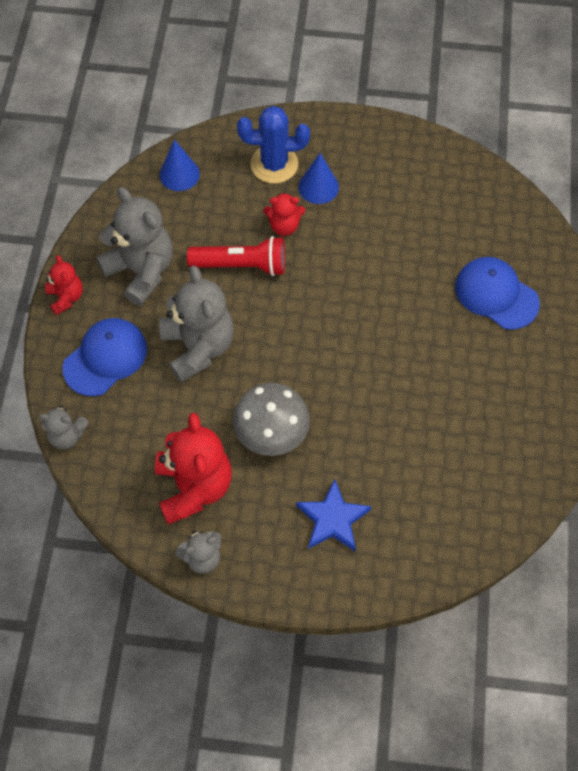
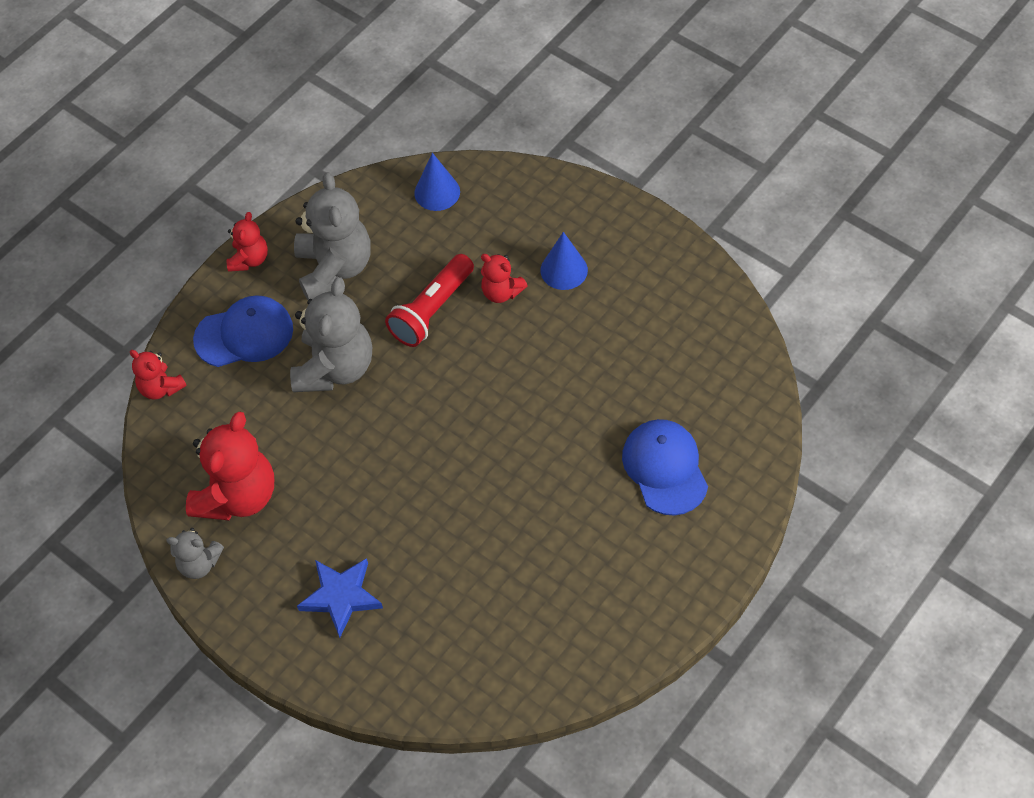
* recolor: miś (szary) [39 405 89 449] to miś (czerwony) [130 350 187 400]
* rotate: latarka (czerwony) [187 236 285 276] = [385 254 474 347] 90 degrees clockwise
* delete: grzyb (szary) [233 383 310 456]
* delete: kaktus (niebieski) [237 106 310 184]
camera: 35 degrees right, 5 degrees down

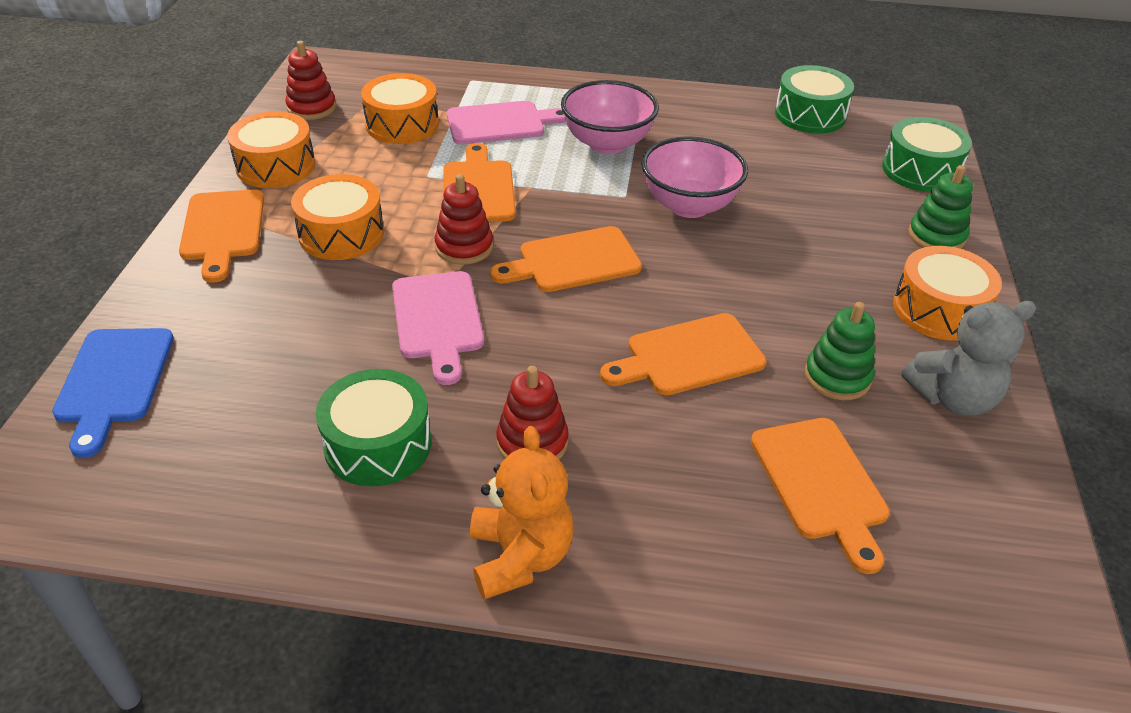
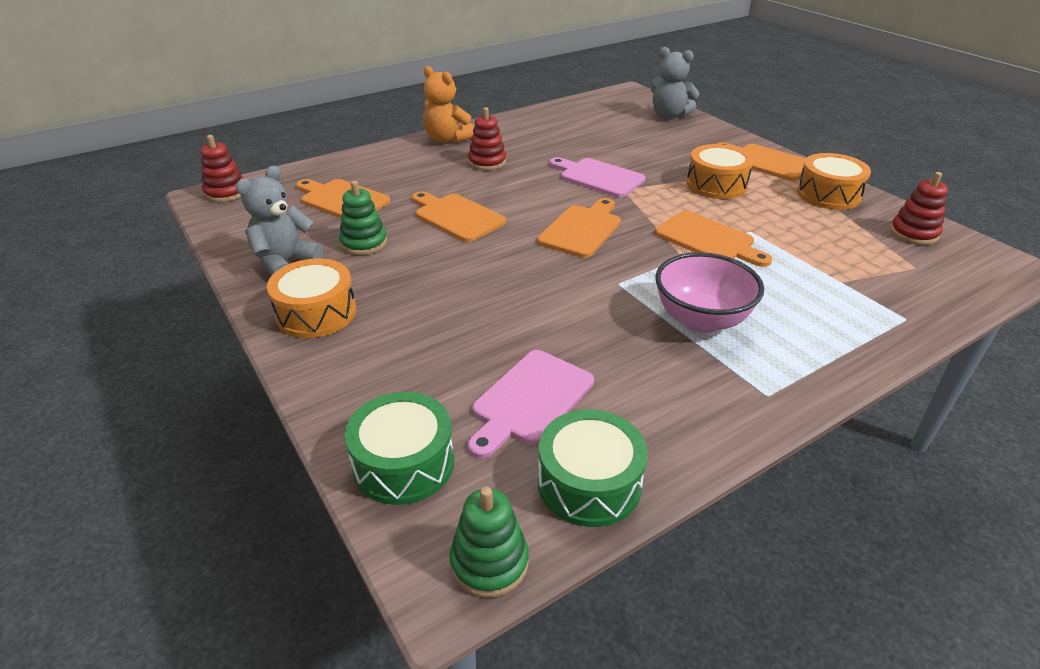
* replace: deska do krojenia (niebieski) [52 328 174 458] to miś (szary) [651 47 699 119]
* delete: bęben (zielony) [316 369 431 487]
* delete: bęben (pomarańczowy) [361 73 439 144]
* move: zabawka nakładanka (czerwony) [435 174 493 265] to [201 135 244 202]
* move: deska do krojenia (różowy) [447 101 566 144] to [468 350 594 459]
* rotate: deska do krojenia (pomarańczowy) [600 313 766 395] = [412 191 506 242] 75 degrees counterclockwise
* delete: miska (różowy) [641 137 748 218]
* move: zabawka nakładanka (zielony) [908 165 973 249] to [450 487 529 598]
camera: 140 degrees right, 5 degrees down

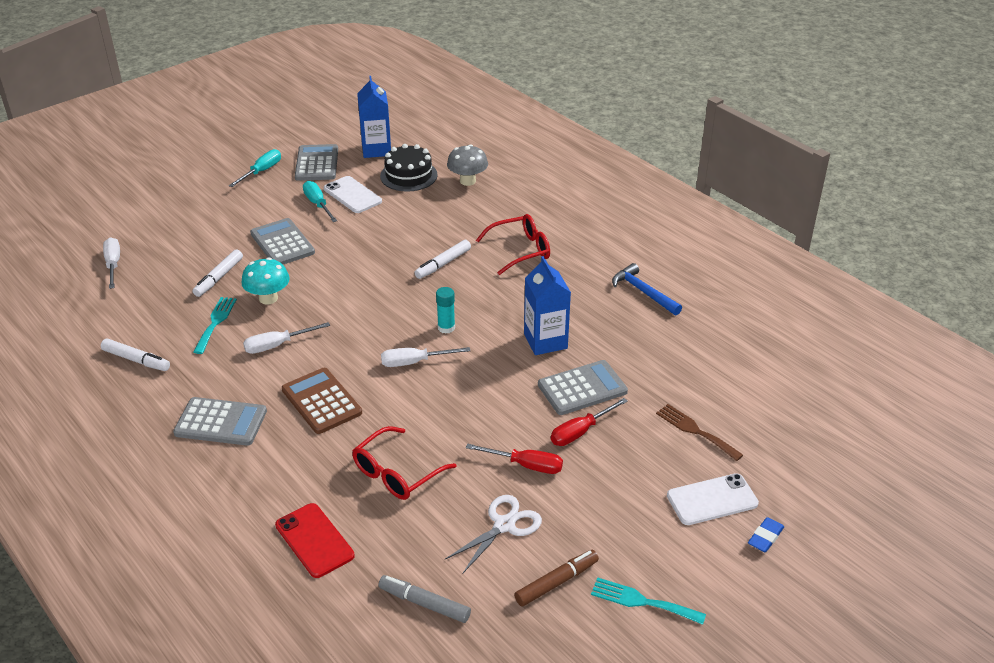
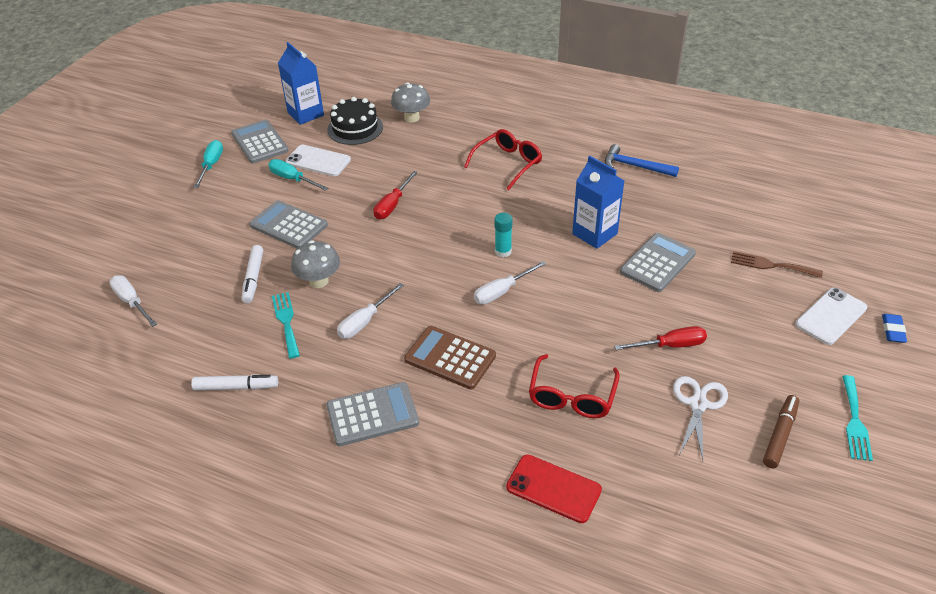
* recolor: grzyb (turkusowy) [241 257 290 304] to grzyb (szary) [291 241 340 288]
* delete: flamaster (szary) [378 575 471 623]
* delete: flamaster (biały) [414 240 471 279]
* move: śrubokręt (czerwony) [551 398 628 446] to [374 171 418 219]
* rotate: widelec (turkusowy) [591 577 706 625] = [842 375 873 461] 75 degrees counterclockwise
camera: 25 degrees left, 5 degrees up

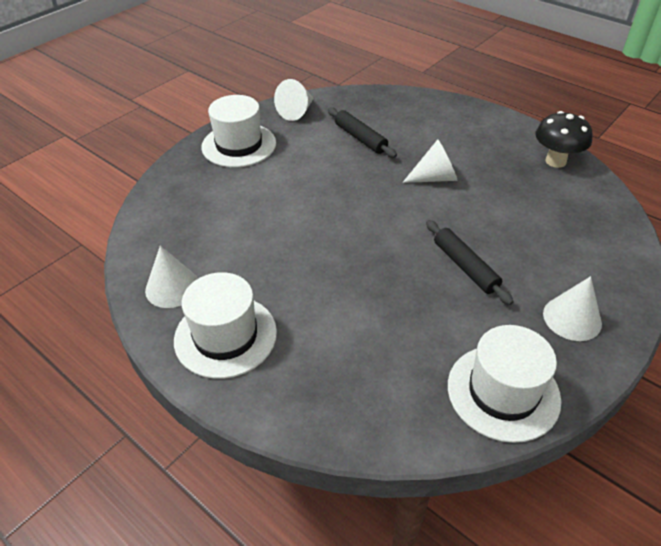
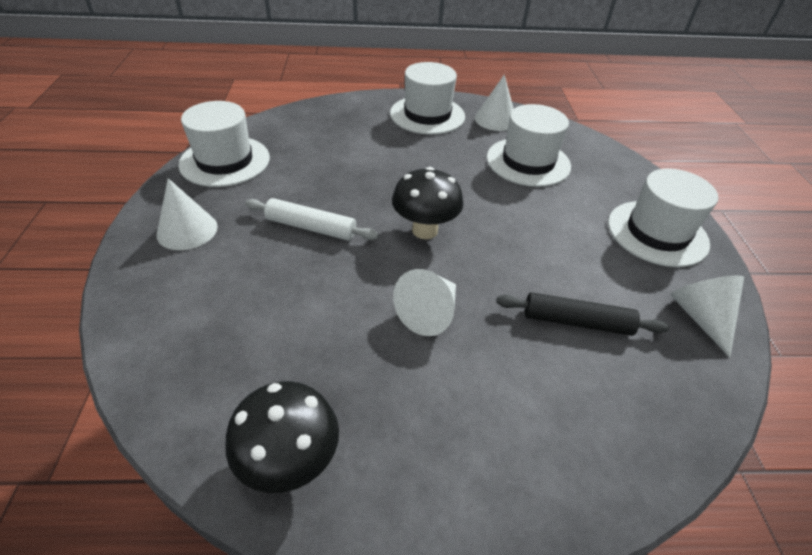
* recolor: wałek do ciasta (czarny) [426 220 514 305] to wałek do ciasta (biały) [245 198 379 241]
* insert: grzyb (czarny) [392 167 463 239]
* insert: kapelusz (biały) [487 104 571 187]
camera: 135 degrees right, 0 degrees up

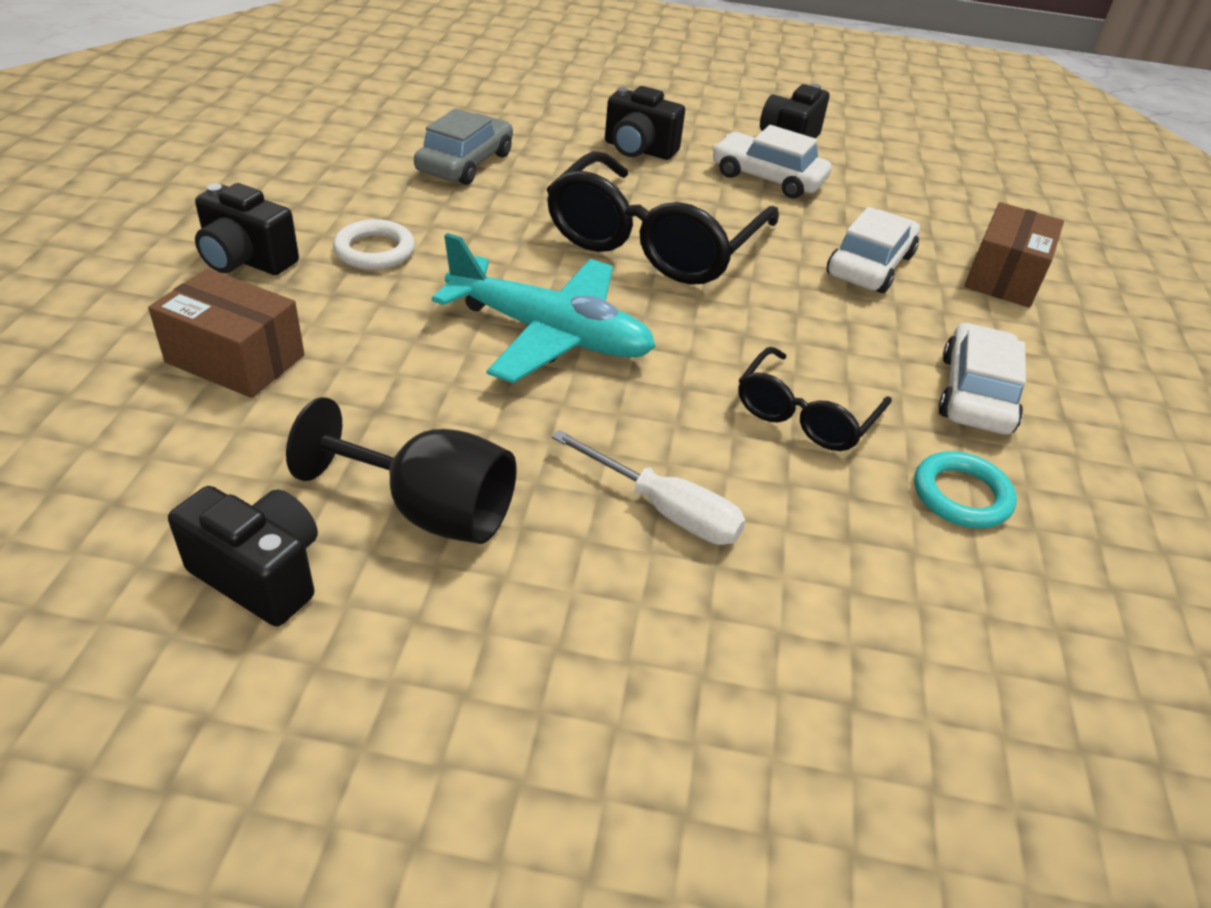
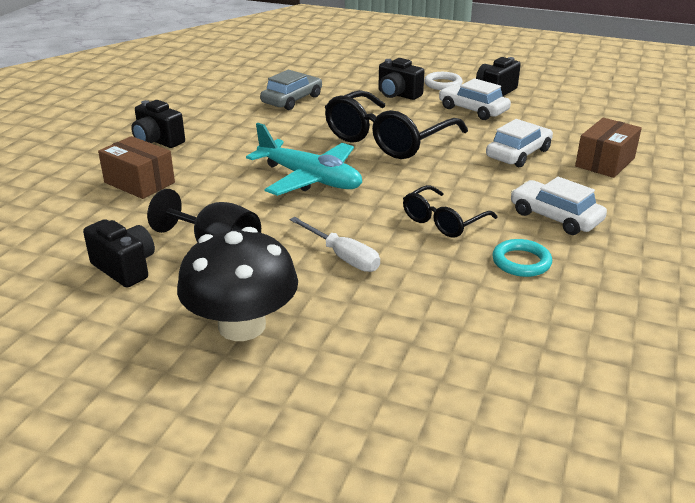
* move: pierścień (biały) [333 219 415 270] to [424 72 463 90]
* rotate: samochód (biały) [938 323 1026 435] = [511 177 607 235] 75 degrees counterclockwise
* insert: grzyb (czarny) [177 227 298 341]
camera: 15 degrees right, 10 degrees down

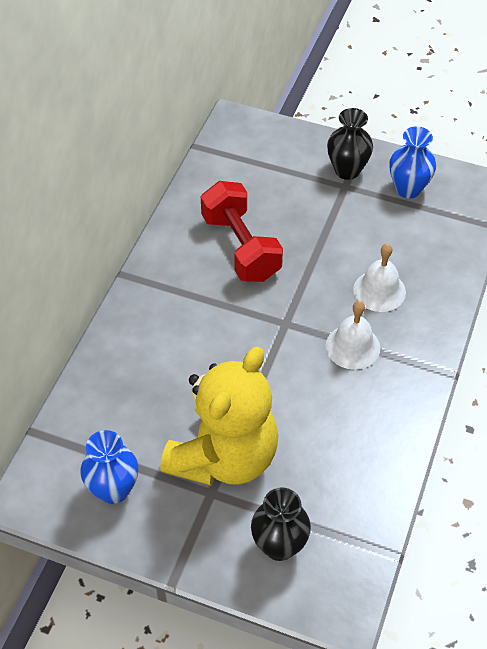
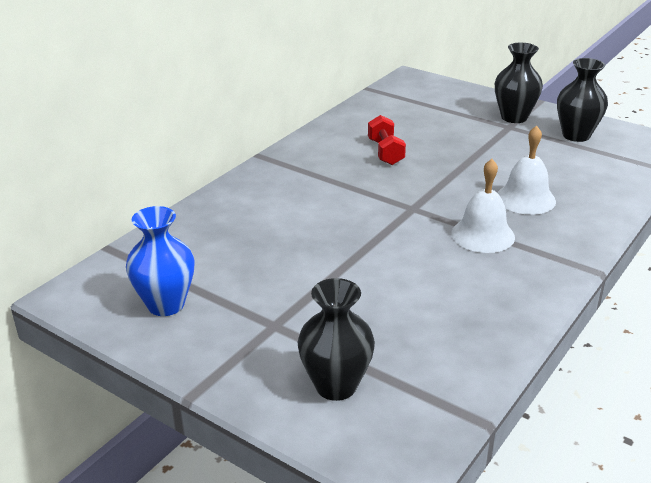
* delete: miś (żółty) [160 347 278 485]
* resize: hantel (czerwony) [201 181 283 282] = [368 115 406 165] x0.54
* recolor: wazon (niebieski) [389 126 436 198] to wazon (czarny) [557 58 608 142]
camera: 15 degrees right, 20 degrees down

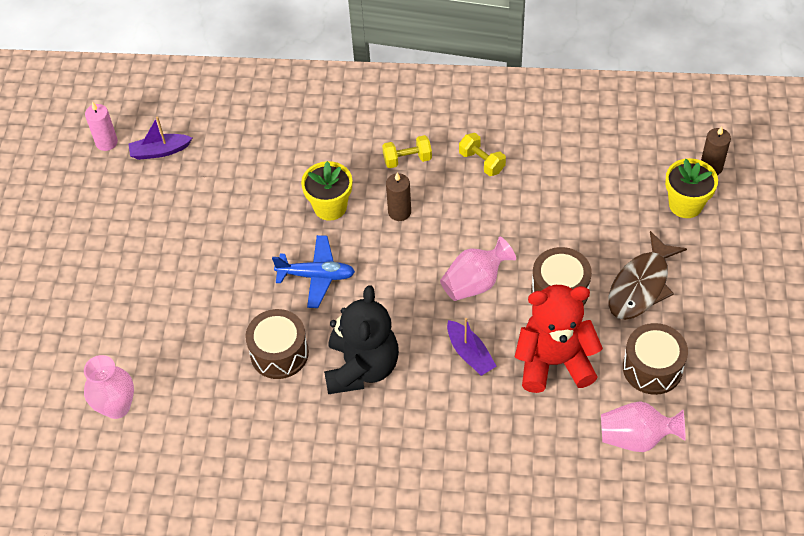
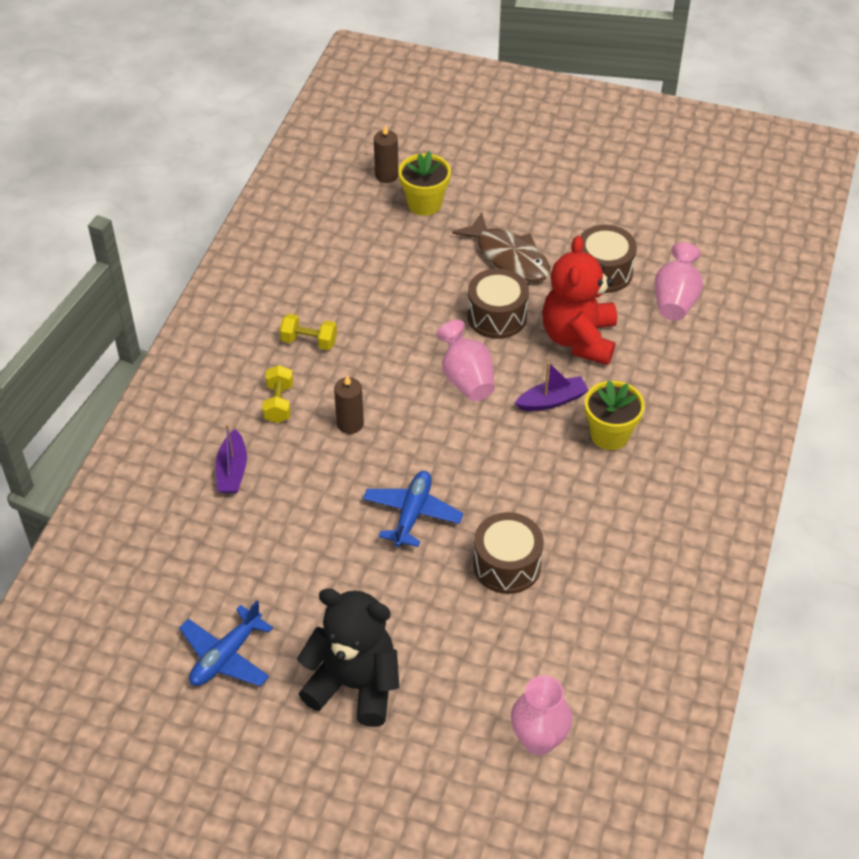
* delete: świeca (różowy) [85 102 118 151]
* move: łódka (fioletowy) [128 116 192 160] to [216 424 247 493]
* move: doniczka (żółty) [301 161 352 221] to [585 380 645 450]
* move: miś (czarny) [324 285 399 394] to [297 588 399 727]
* rotate: hantel (żółty) [459 133 506 176] = [280 314 337 350] 45 degrees clockwise
* insert: samolot (niebieski) [179 600 273 686]
camera: 80 degrees left, 5 degrees down

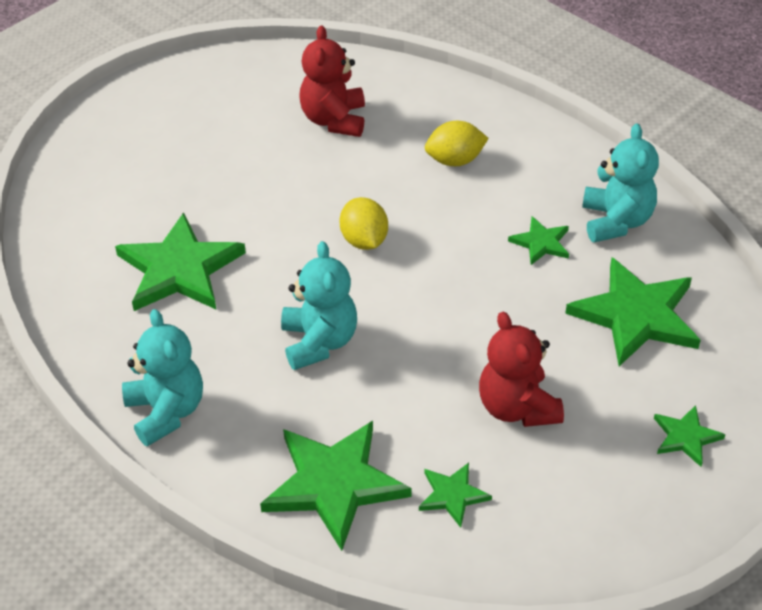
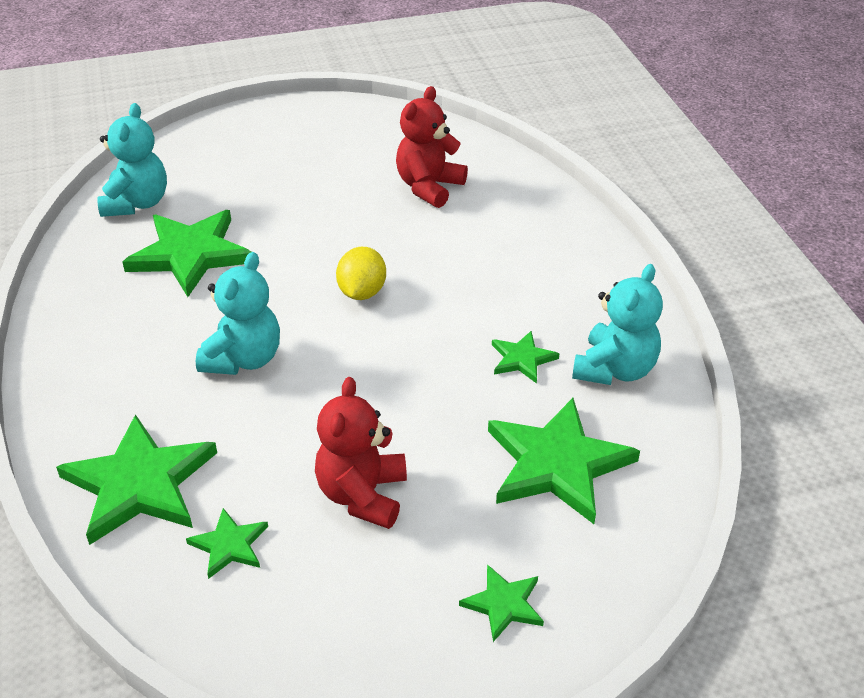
* move: miś (turkusowy) [122 309 203 447] to [97 103 167 217]
* delete: cytryna (żółty) [425 121 489 166]
camera: 30 degrees right, 5 degrees down

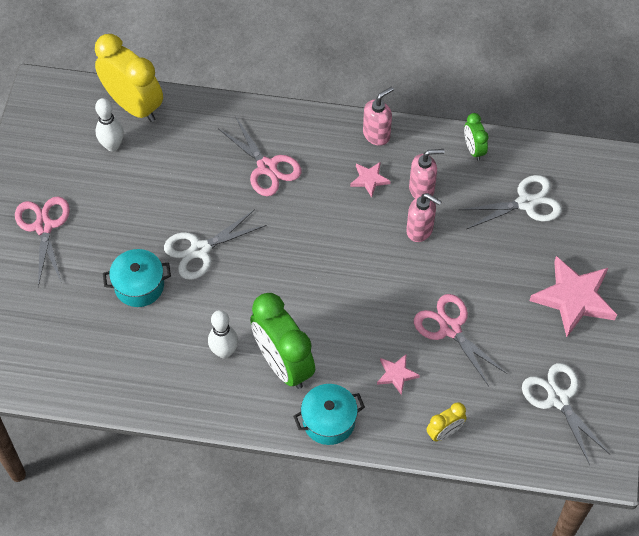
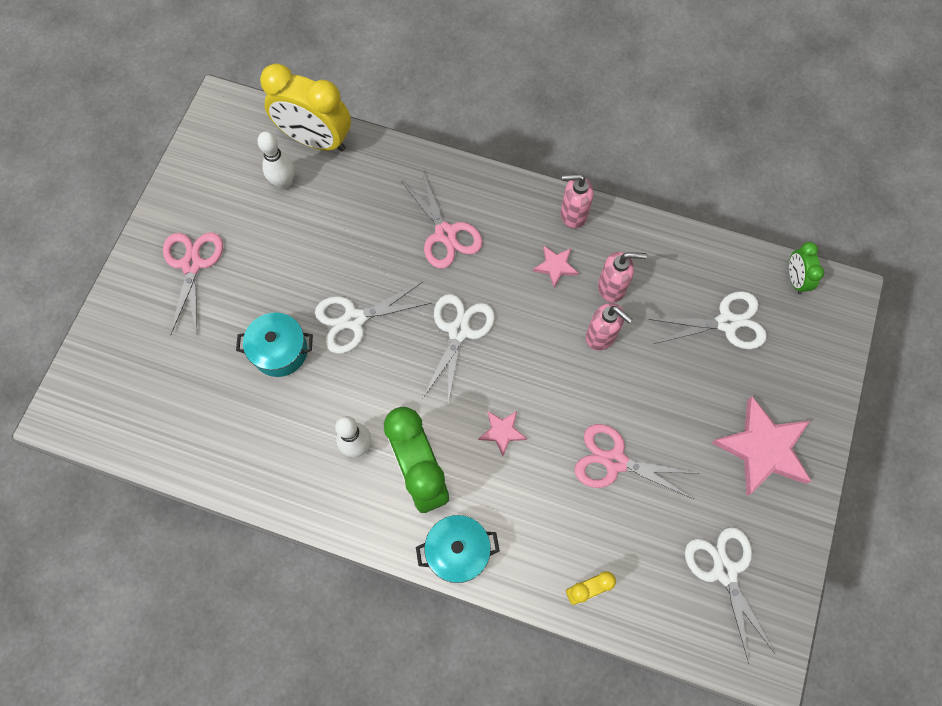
* rotate: budzik (żółty) [95 34 163 122] = [260 63 351 152] 150 degrees clockwise
* rotate: dozownik mydła (różowy) [363 86 394 146] = [561 174 593 229] 150 degrees counterclockwise
* move: gwiazda (różowy) [377 354 420 395] to [479 411 527 456]
* rotate: nożyczki (różowy) [414 294 507 386] = [574 424 697 499] 45 degrees counterclockwise
* move: budzik (zielony) [464 113 488 161] to [789 242 824 294]
* insert: nożyczki (biały) [423 294 495 404]
camera: 10 degrees right, 10 degrees up

